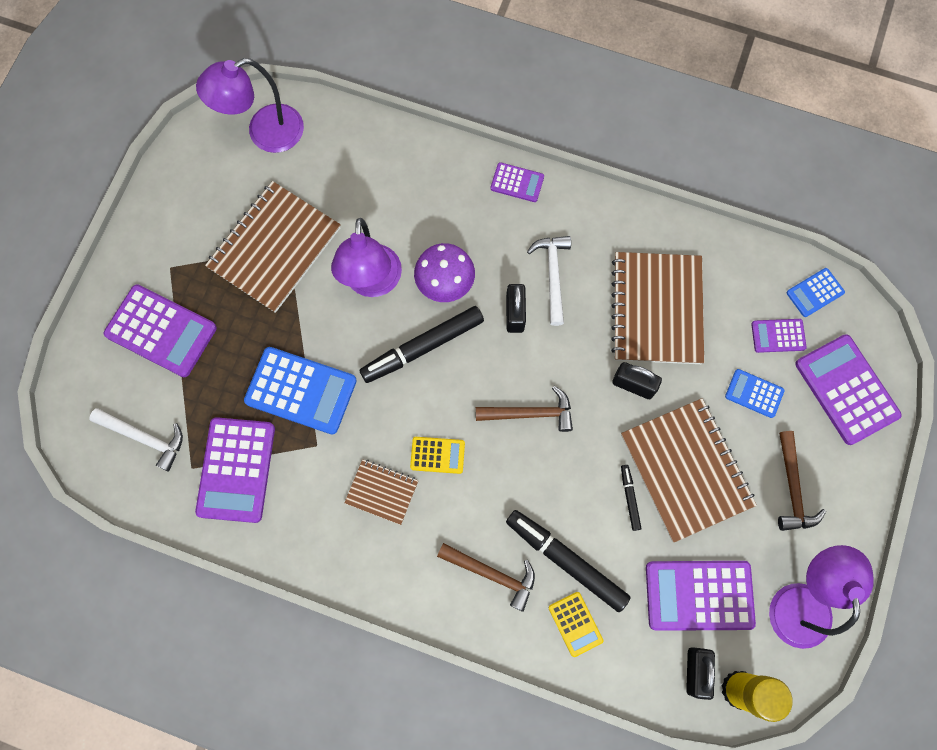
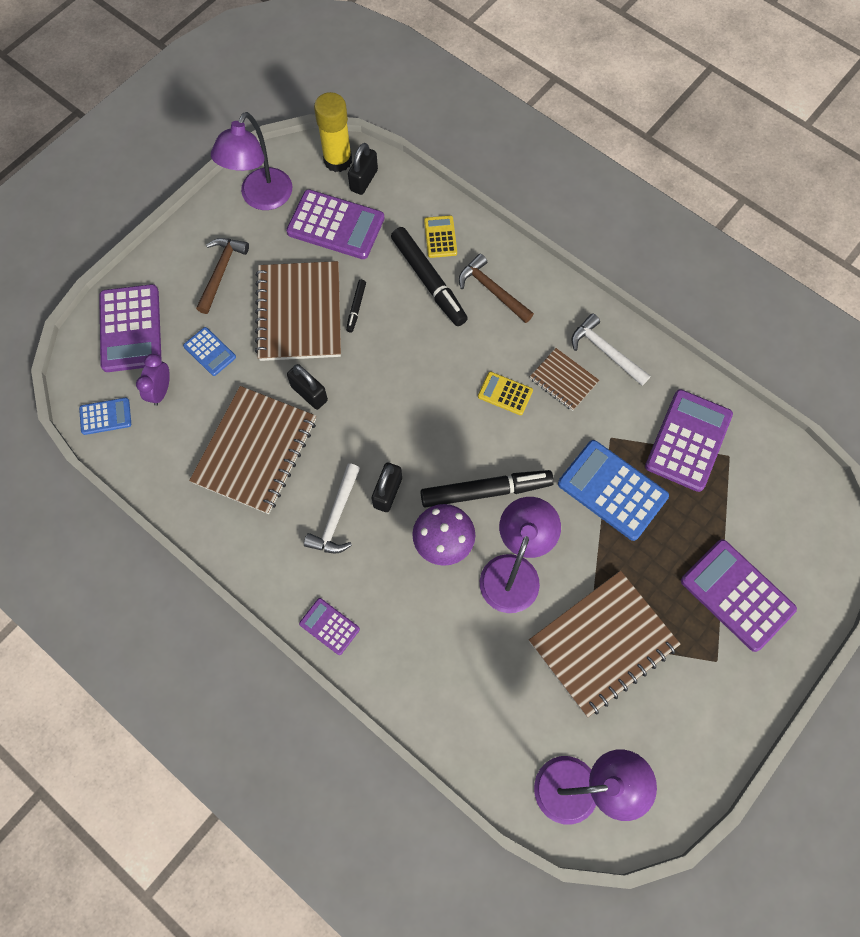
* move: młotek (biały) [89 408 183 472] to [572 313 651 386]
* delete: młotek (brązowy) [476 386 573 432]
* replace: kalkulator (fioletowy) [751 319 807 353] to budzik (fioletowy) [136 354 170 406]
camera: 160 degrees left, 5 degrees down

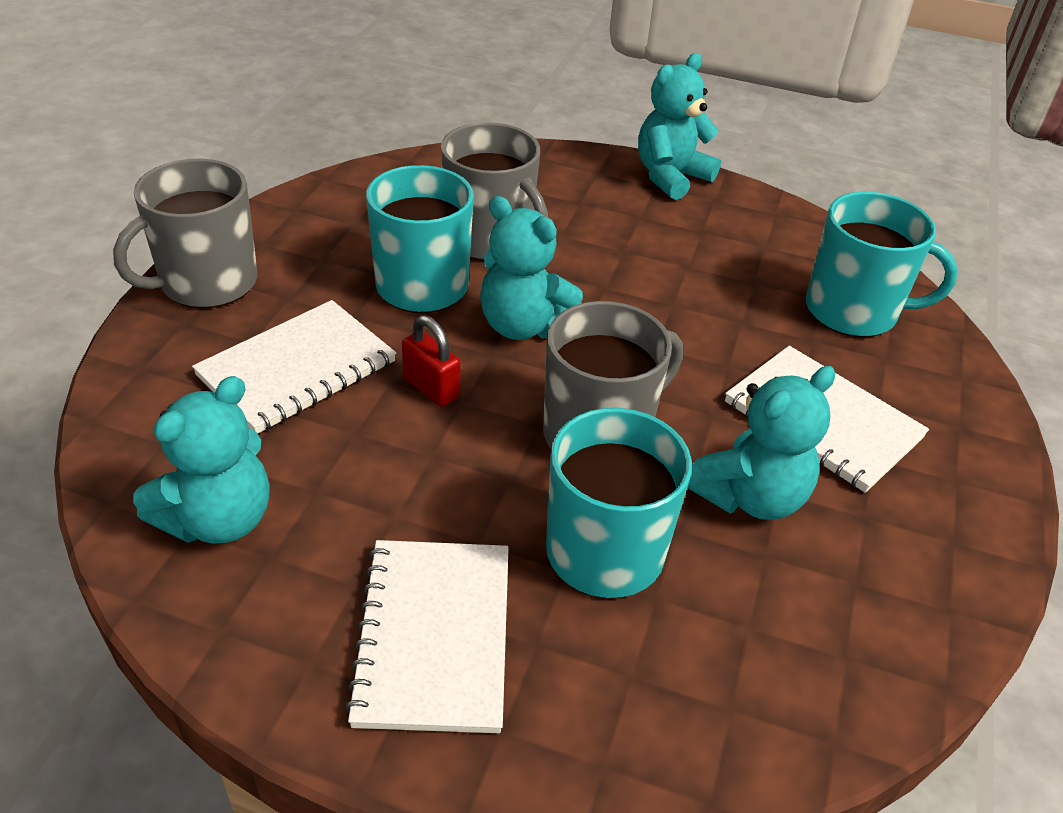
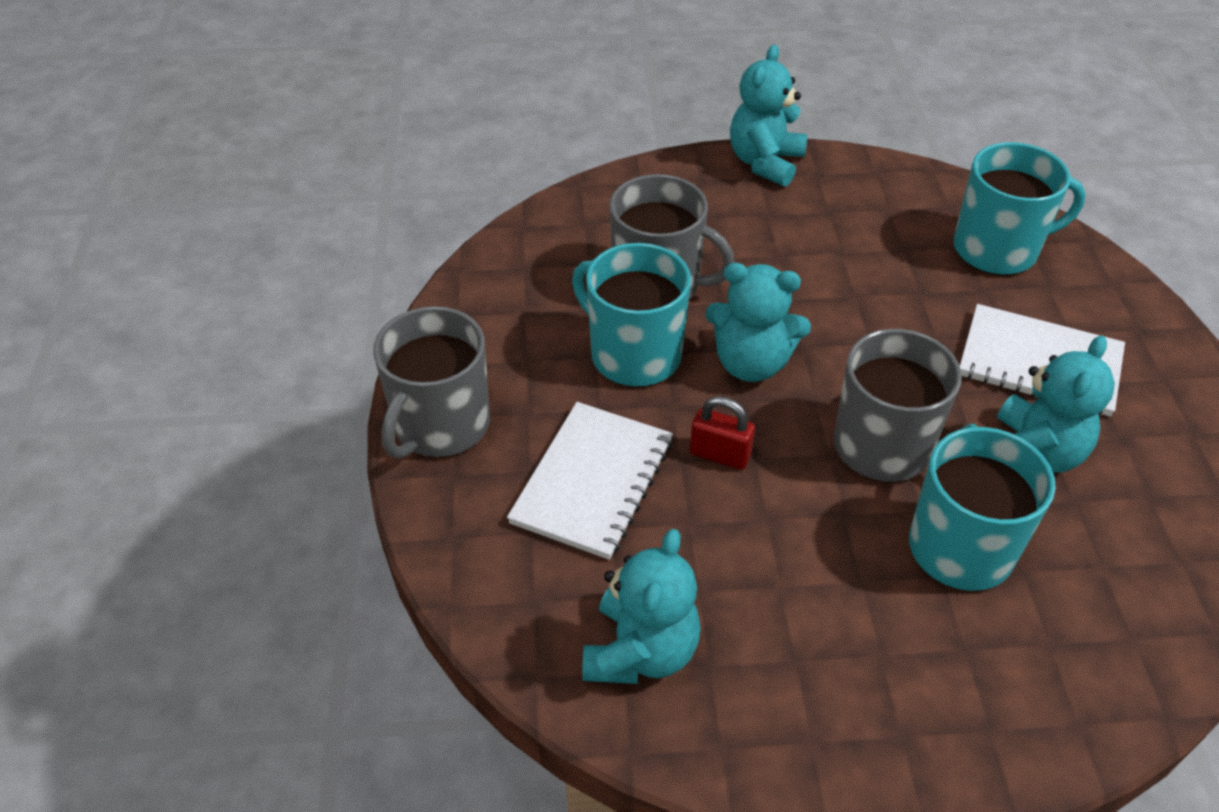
* delete: zeszyt (biały) [345 540 509 733]
camera: 20 degrees left, 5 degrees up

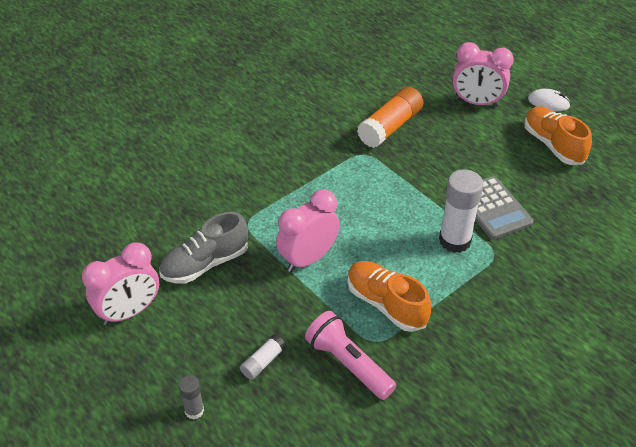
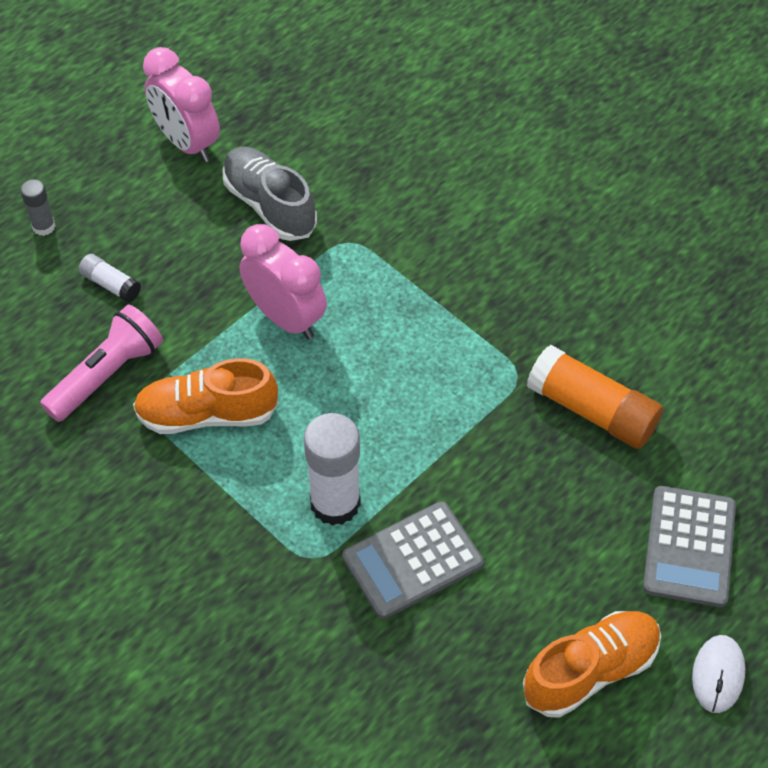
* rotate: but (pomarańczowy) [348 261 431 332] = [133 358 278 434] 135 degrees counterclockwise
* replace: budzik (różowy) [452 42 514 107] to kalkulator (szary) [643 486 736 607]
camera: 85 degrees right, 10 degrees up

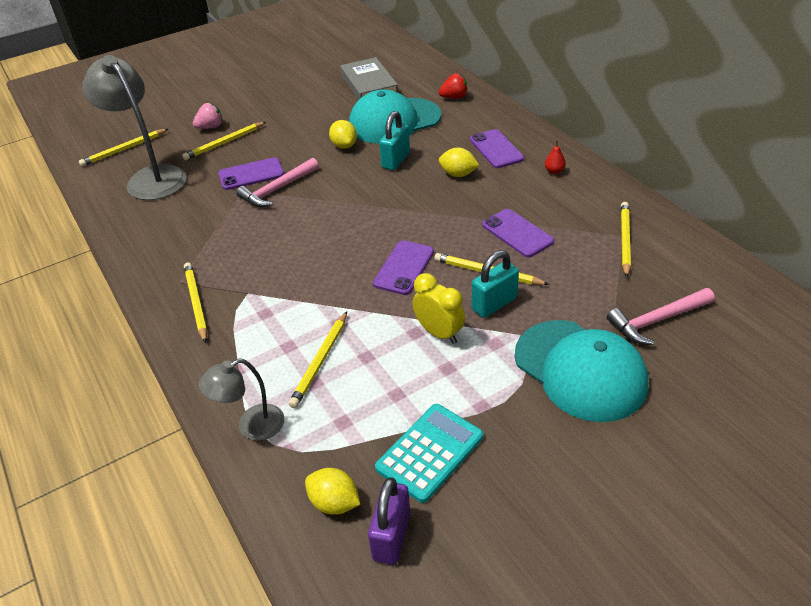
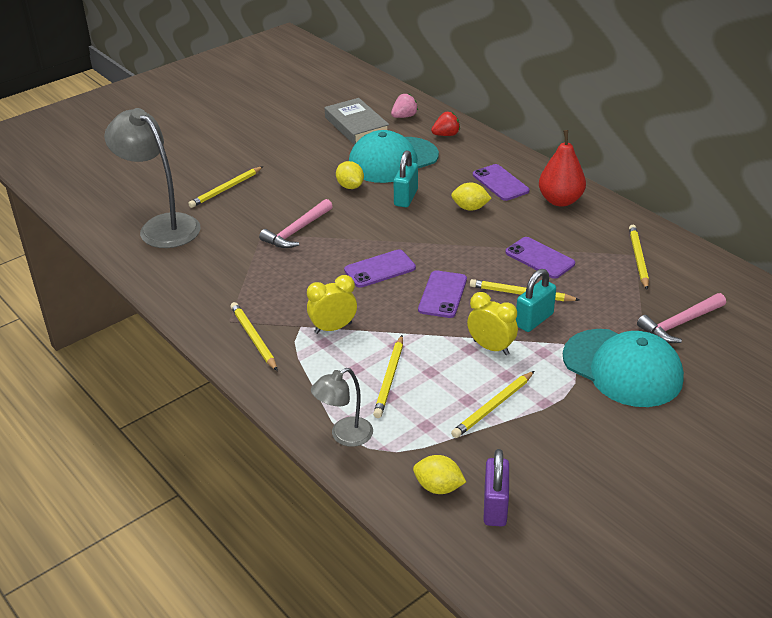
* move: ołówek (żółty) [79 129 168 167] to [451 371 534 438]
* move: truskawka (różowy) [193 103 222 129] to [391 93 418 118]
* move: telefon (fioletowy) [218 157 284 190] to [344 249 416 288]
* delete: kalkulator (turkusowy) [375 404 483 503]
* resize: gruszka (czerwony) [545 141 566 174] = [539 130 586 207] x2.37
* insert: budzik (żółty) [307 275 357 334]
camera: 10 degrees left, 5 degrees down

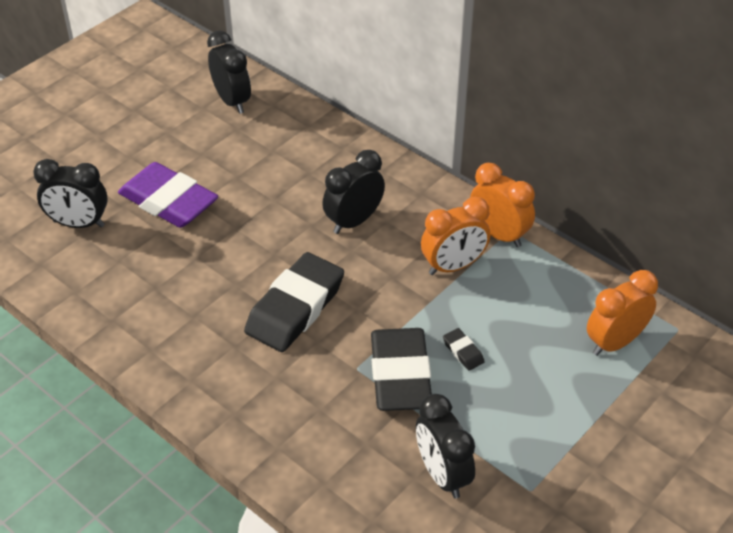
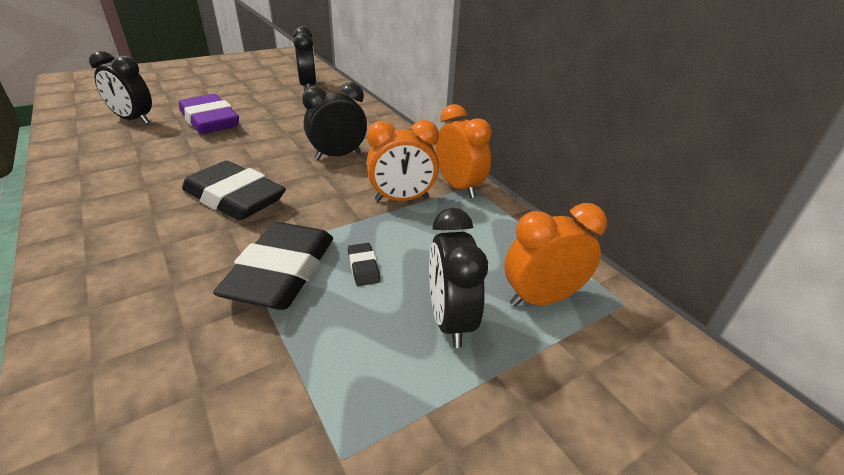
* rotate: gumka do mazania (czarny) [244 252 344 352] = [182 161 286 220] 75 degrees clockwise
* move: budzik (czarny) [416 394 475 499] to [429 208 488 348]
camera: 15 degrees right, 10 degrees down

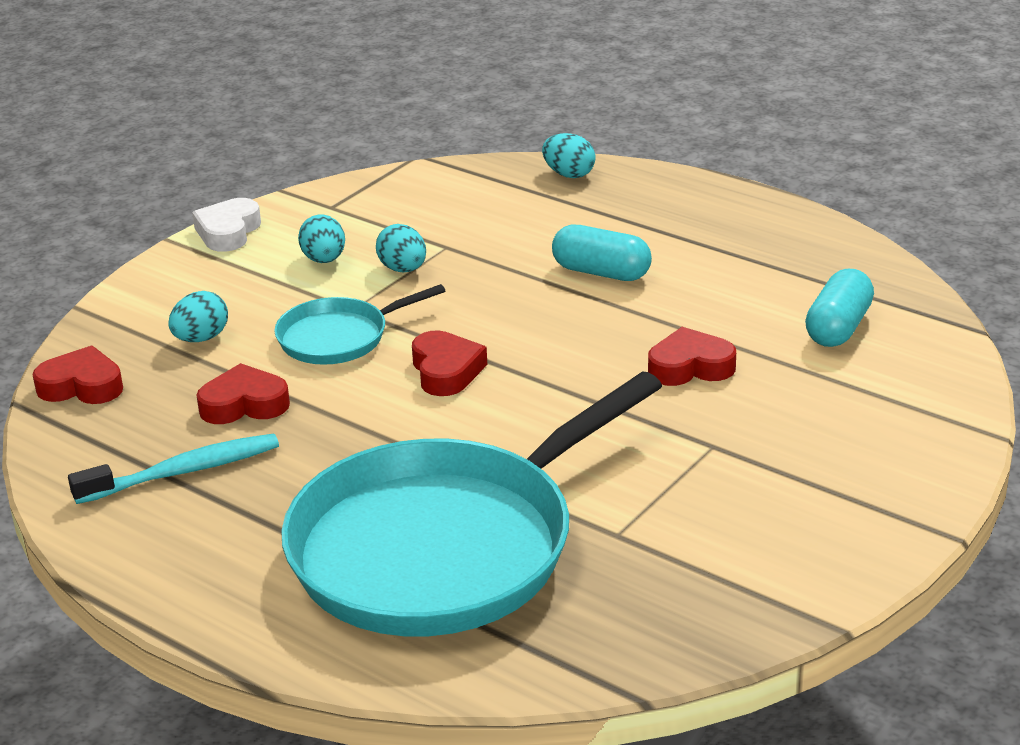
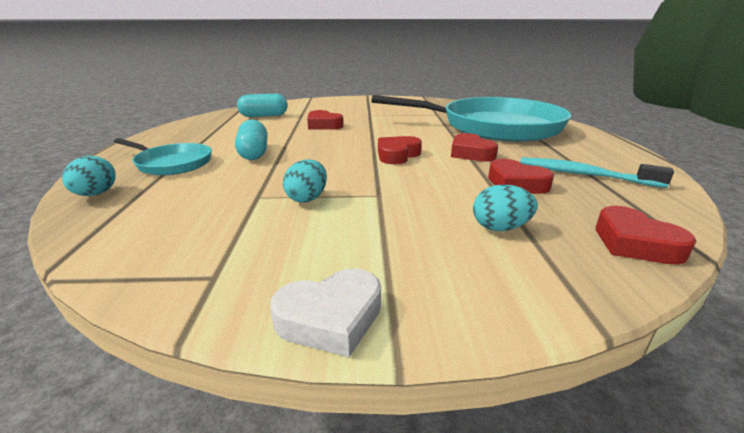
* move: patelnia (turkusowy) [274 284 445 365] to [114 138 212 175]
* delete: jajko (turkusowy) [298 215 345 263]
* insert: serce (czerwony) [451 133 498 162]
camera: 130 degrees left, 5 degrees down

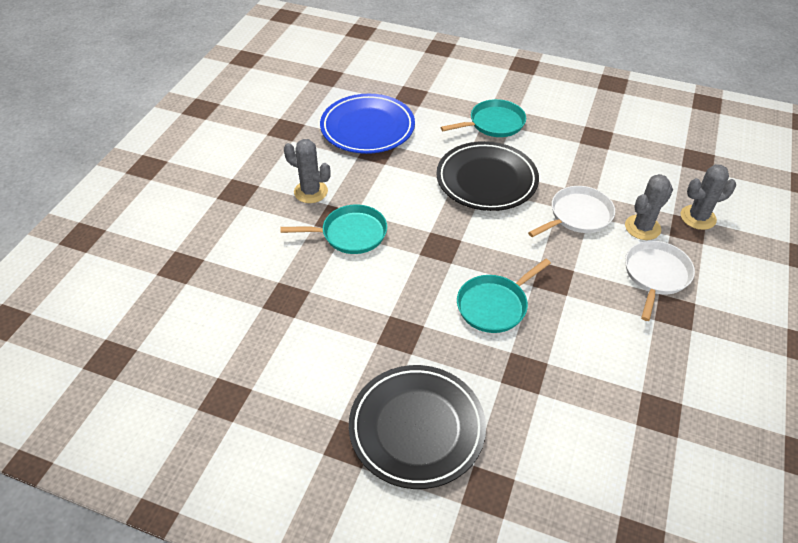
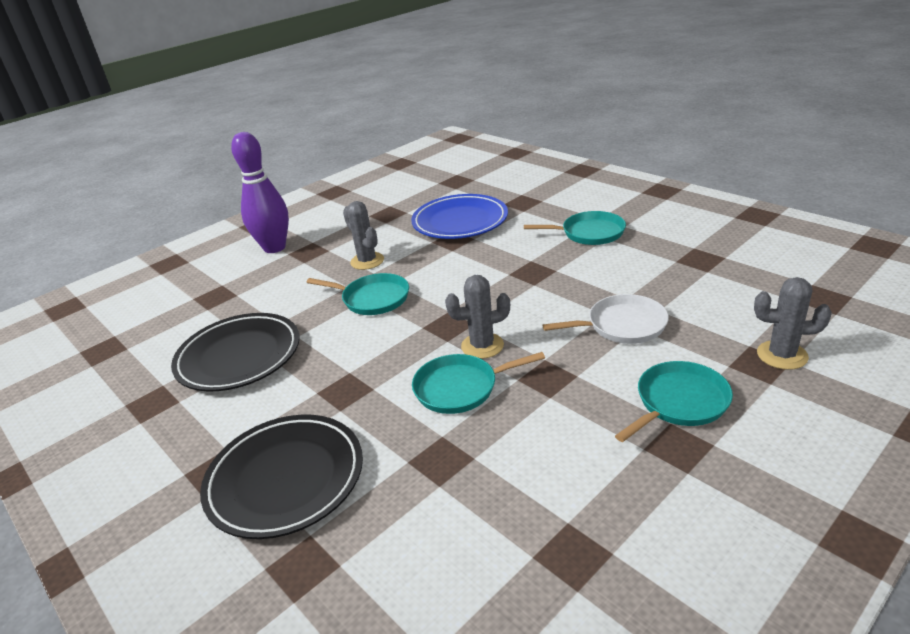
* move: talerz (czarny) [436 141 539 211] to [171 313 300 392]
* move: kaktus (szary) [625 174 673 240] to [445 275 510 359]
* recolor: patelnia (biały) [625 241 695 321] to patelnia (turkusowy) [615 361 733 442]
* insert: kręgiel (fioletowy) [231 132 289 253]
camera: 30 degrees right, 15 degrees down

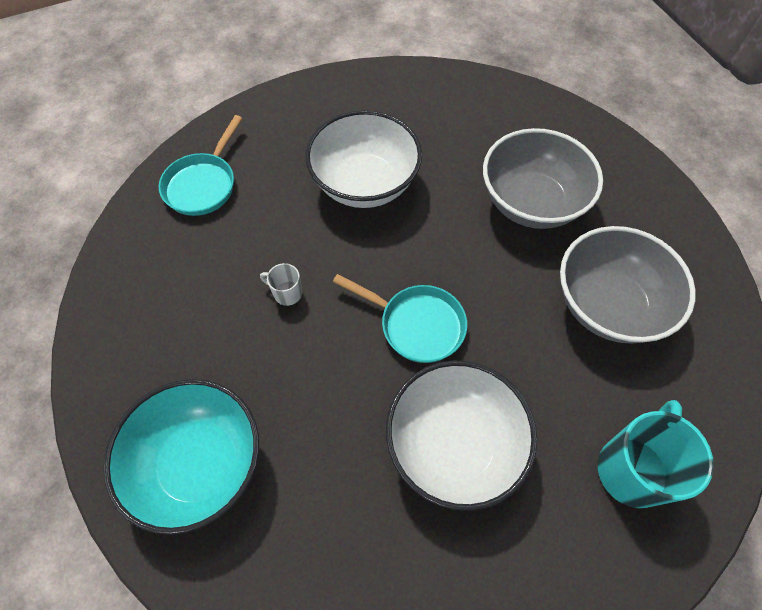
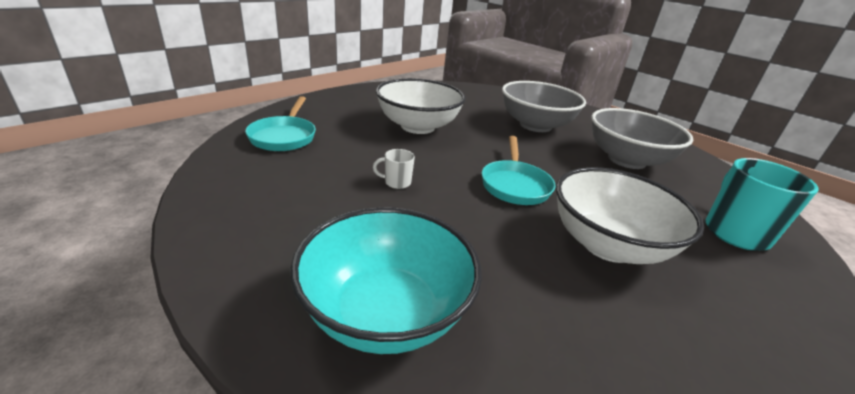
* rotate: patelnia (turkusowy) [333 274 467 363] = [482 136 556 205] 90 degrees clockwise
camera: 25 degrees left, 30 degrees down

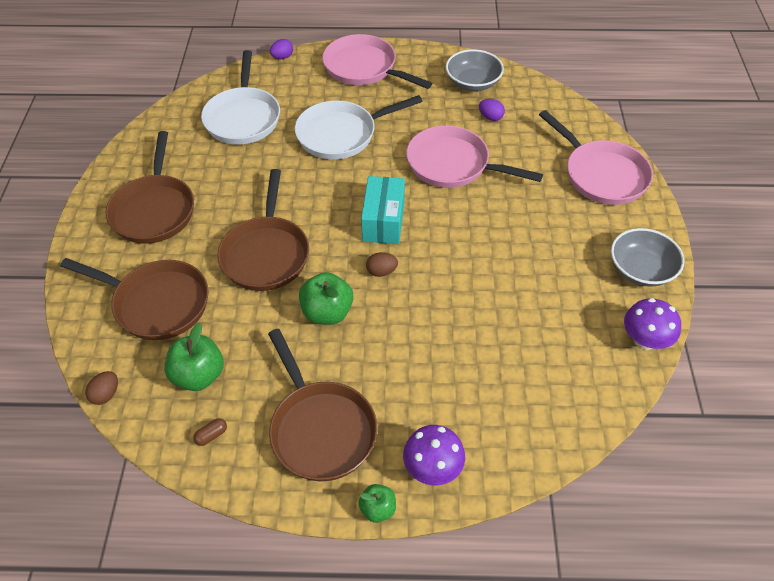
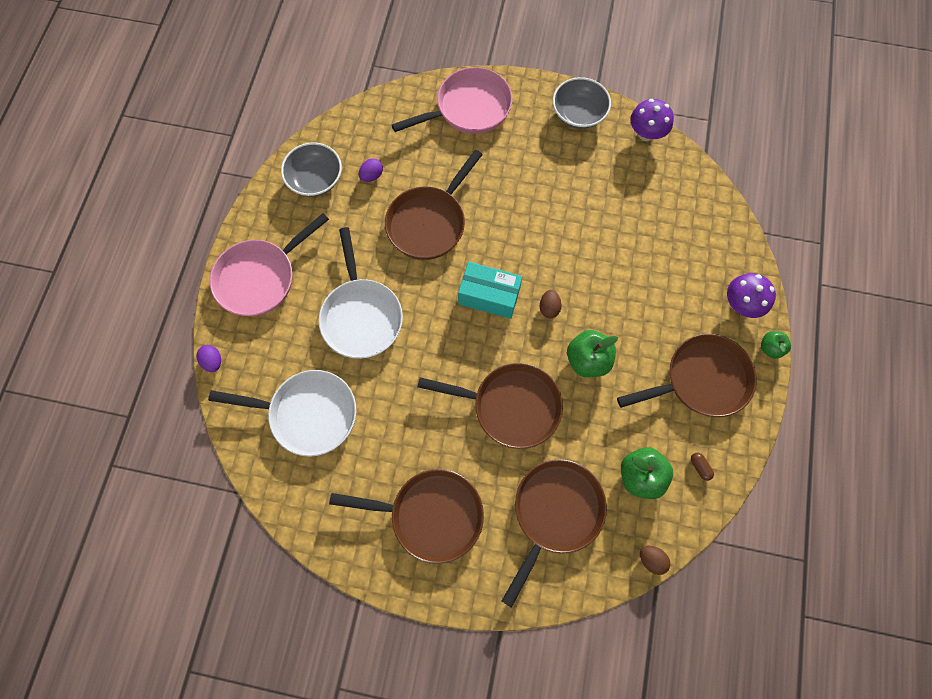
* recolor: patelnia (różowy) [406 125 543 188] to patelnia (brązowy) [385 150 483 260]
camera: 80 degrees left, 20 degrees up

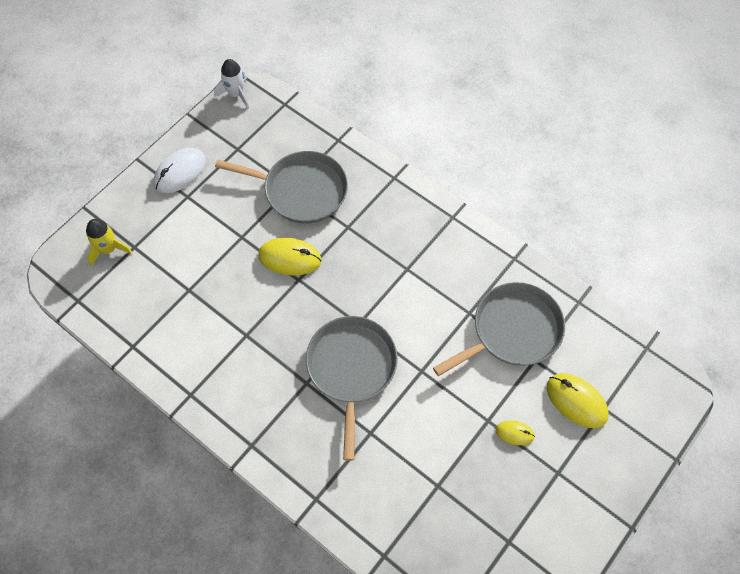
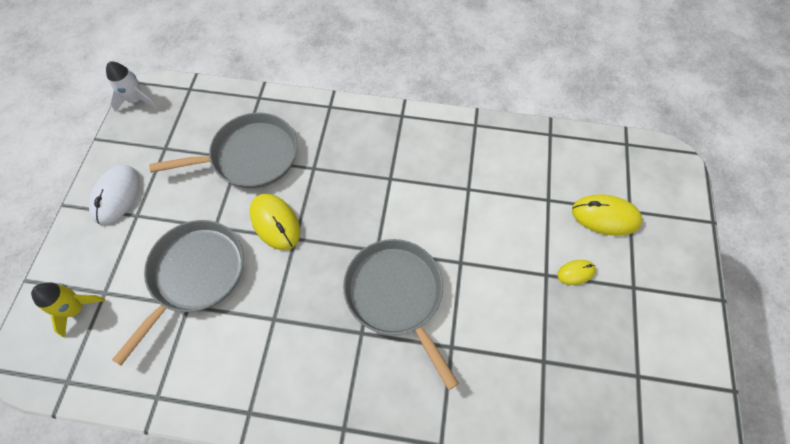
* rotate: myszka (żółty) [258 238 322 275] = [250 194 300 250] 75 degrees clockwise
* move: patelnia (szary) [433 282 565 376] to [112 220 244 366]
camera: 30 degrees left, 0 degrees up

